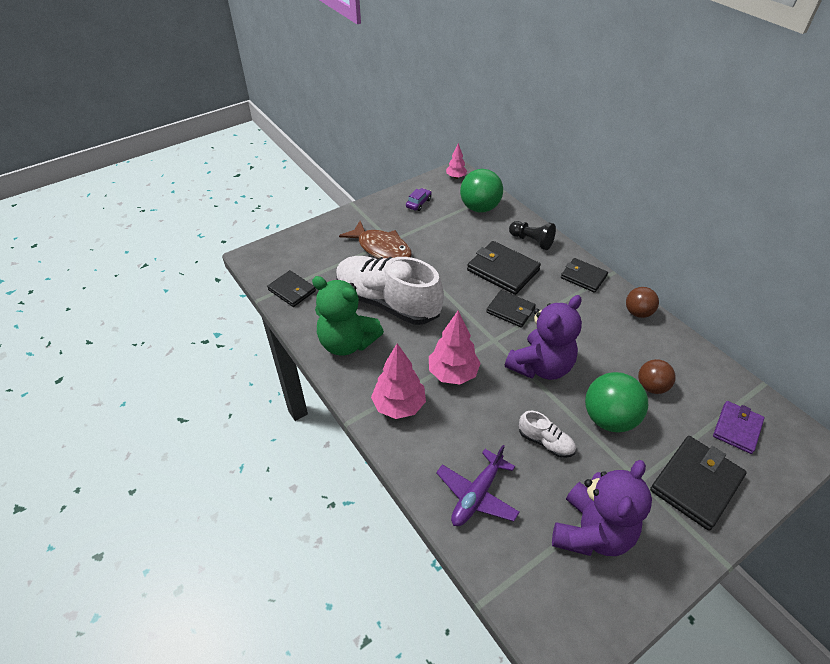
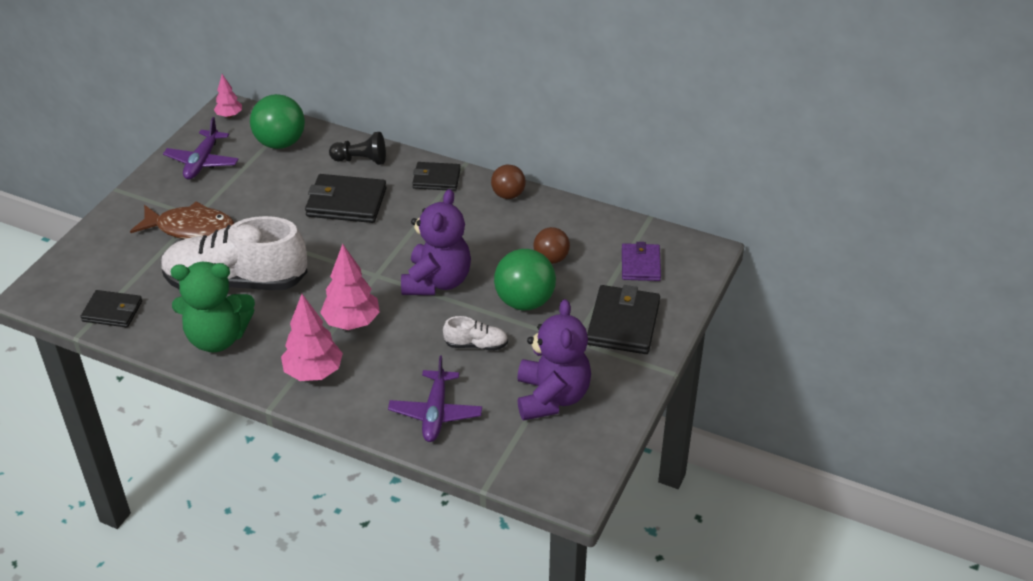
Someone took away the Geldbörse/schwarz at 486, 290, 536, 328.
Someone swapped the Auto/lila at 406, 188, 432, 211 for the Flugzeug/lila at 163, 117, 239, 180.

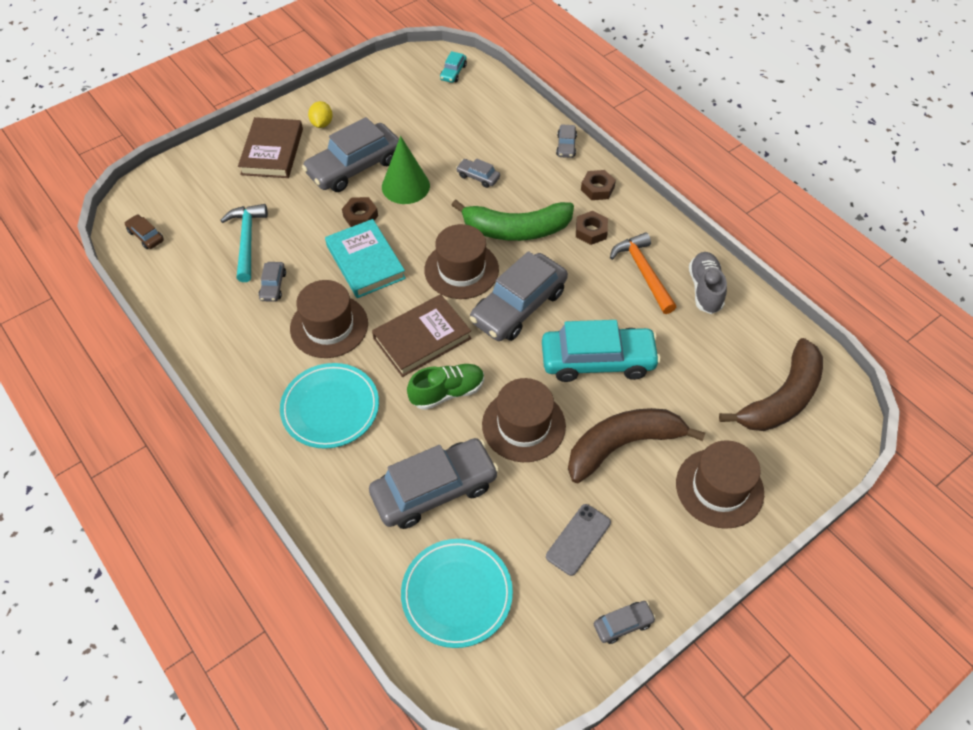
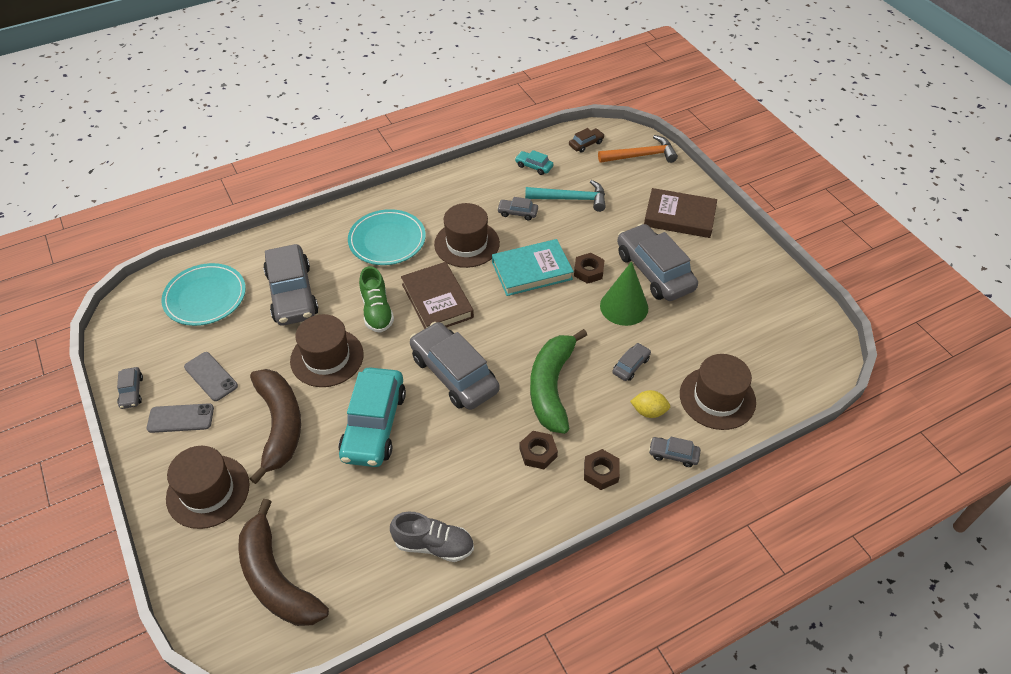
Someone put down the Handy/grau at 147, 403, 214, 433.
Someone carried the Zitrone/gelb from 308, 101, 333, 128 to 630, 390, 670, 418.
Someone carried the Hut/braun from 424, 224, 499, 299 to 680, 354, 756, 430.
Someone carried the Auto/türkis from 440, 51, 467, 83 to 515, 150, 553, 175.
Someone carried the Hammer/orange from 610, 232, 676, 314 to 598, 135, 678, 163.

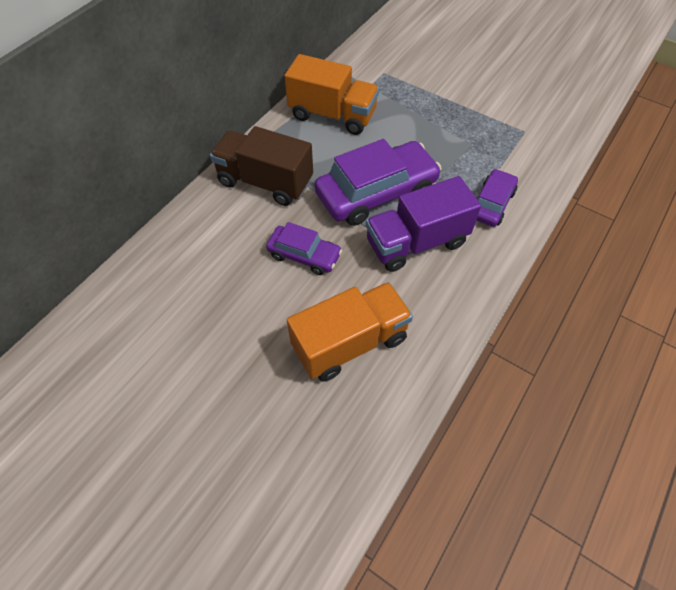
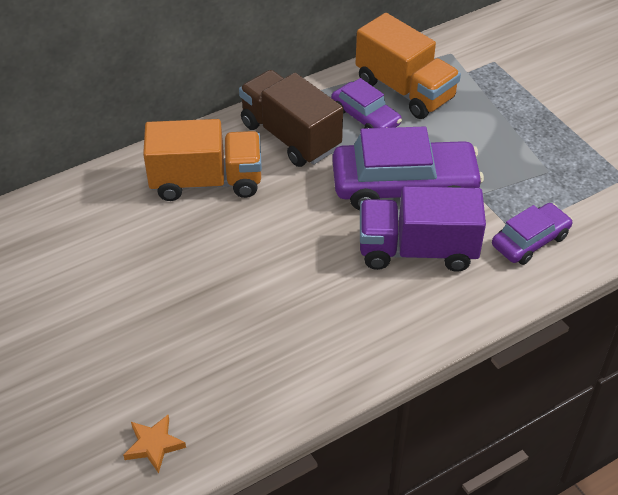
Someone put down the Stern/orange at 123, 415, 186, 473.
Someone carried the Auto/lila from 266, 222, 342, 275 to 331, 78, 402, 129.
Someone carried the Lastwagen/orange from 287, 282, 413, 382 to 143, 119, 262, 201.

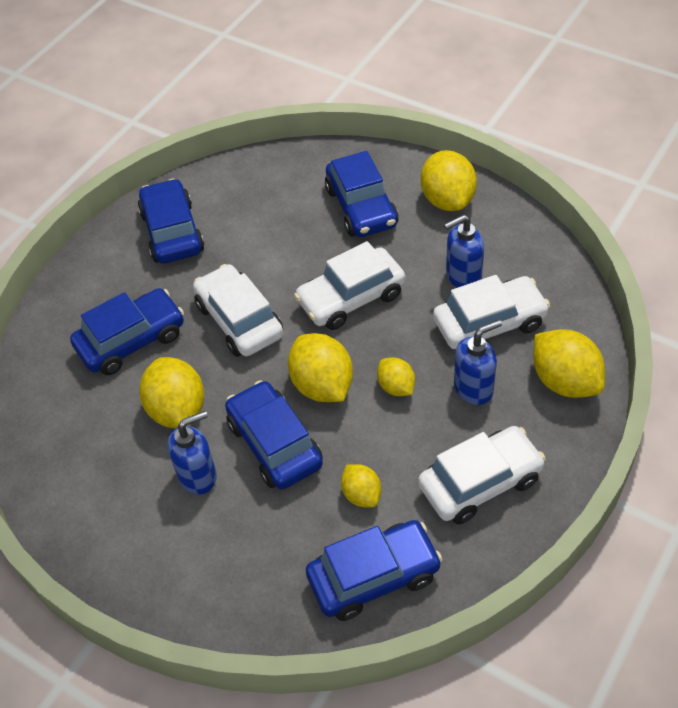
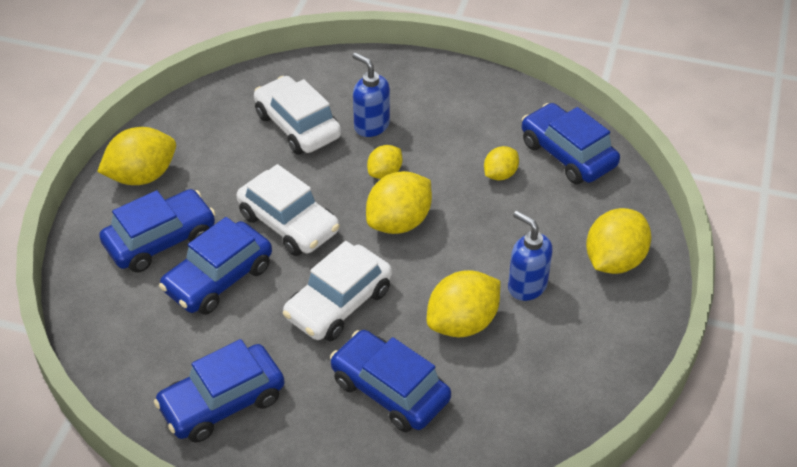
Someone took away the Auto/weiß at 418, 426, 546, 524.
Someone took away the Seifenspender/blau at 444, 214, 484, 288.
Someone carried the Auto/blau from 225, 380, 323, 489 to 159, 217, 272, 315.
Someone carried the Zitrone/gelb from 533, 329, 605, 398 to 586, 208, 651, 274.

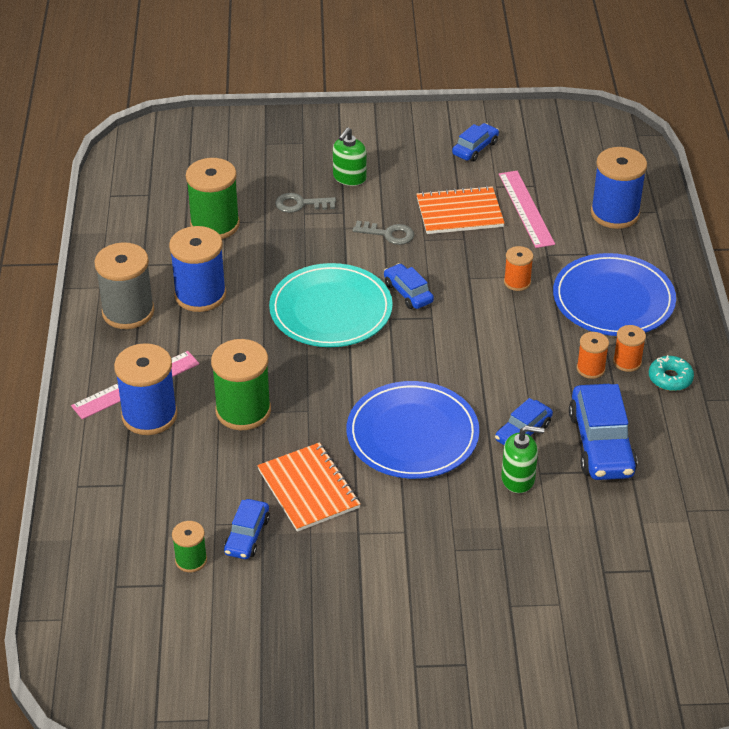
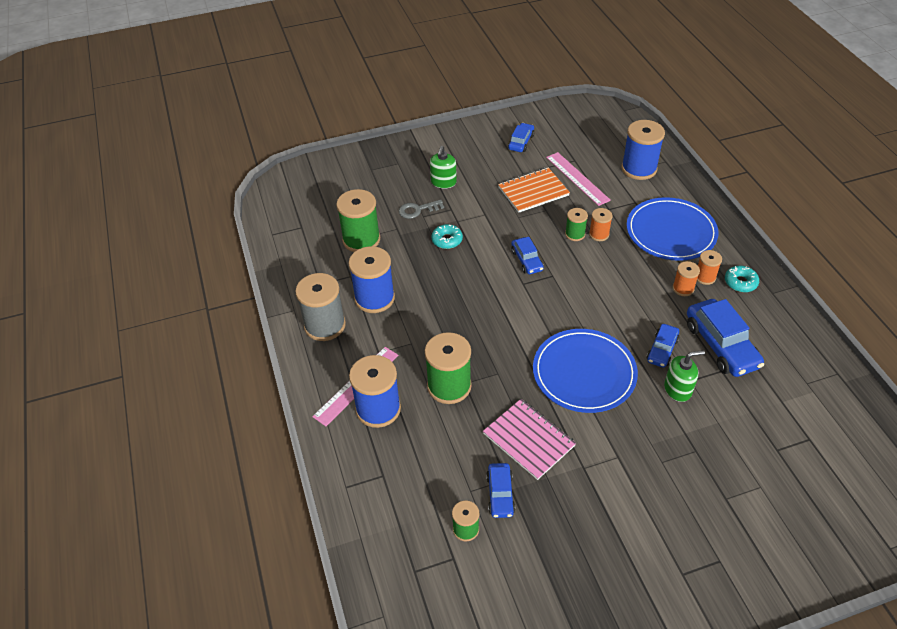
Someone took away the Teller/türkis at 269, 263, 393, 347.
Someone took away the Schlüssel/grau at 353, 221, 414, 245.
Someone put down the Donut/türkis at 431, 224, 463, 249.
Someone put down the Garnrolle/grün at 565, 208, 588, 241.
Someone repainted the Notizbuch/orange at 257, 442, 361, 532, which became the Notizbuch/rosa at 483, 399, 576, 480.
Someone rotated the Auto/blau at 384, 263, 434, 309 by 150 degrees counterclockwise.

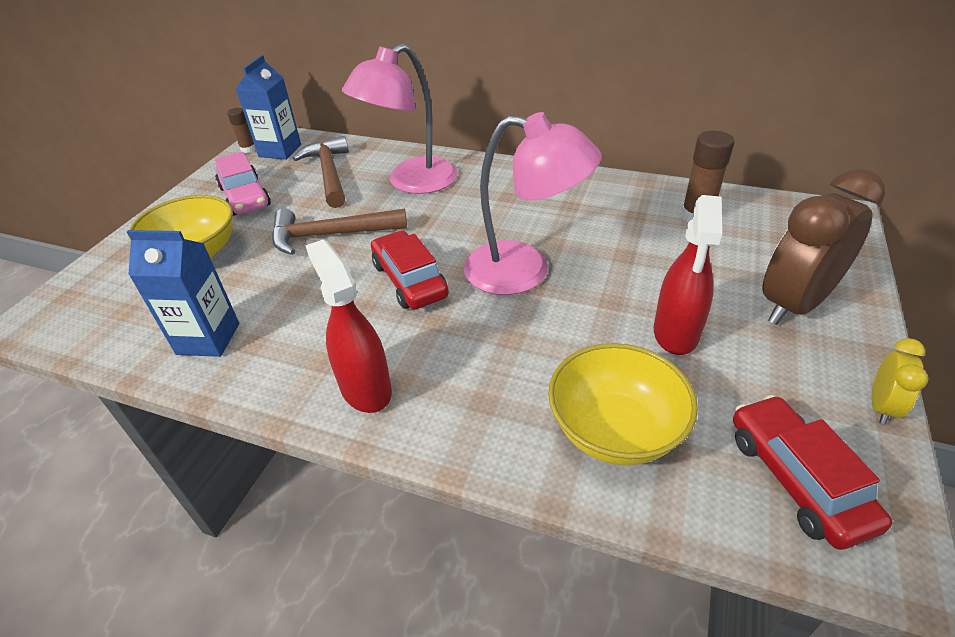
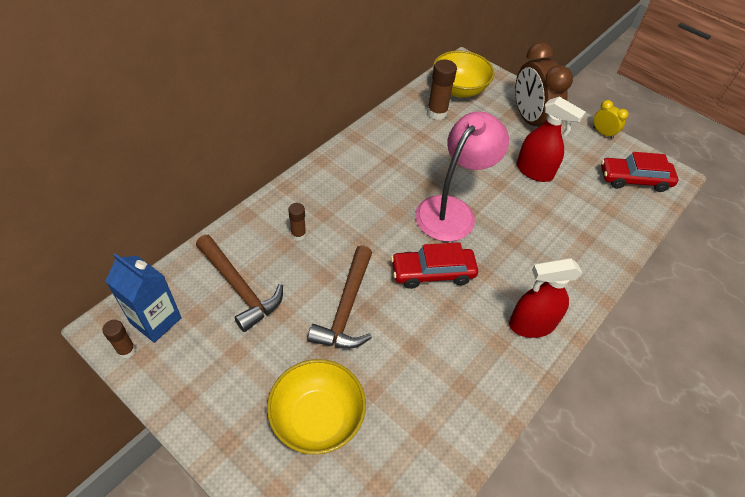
Someone took away the Getränkekarton/blau at 127, 230, 239, 357.
Someone took away the Auto/rosa at 214, 151, 271, 216.
Someone carried the Schüssel/gelb from 548, 343, 698, 465 to 433, 50, 495, 98.
Someone swapped the Lampe/rosa at 342, 43, 458, 194 for the Klebestift/braun at 288, 203, 306, 241.
Someone rotated the Hammer/braun at 292, 136, 349, 208 by 135 degrees counterclockwise.

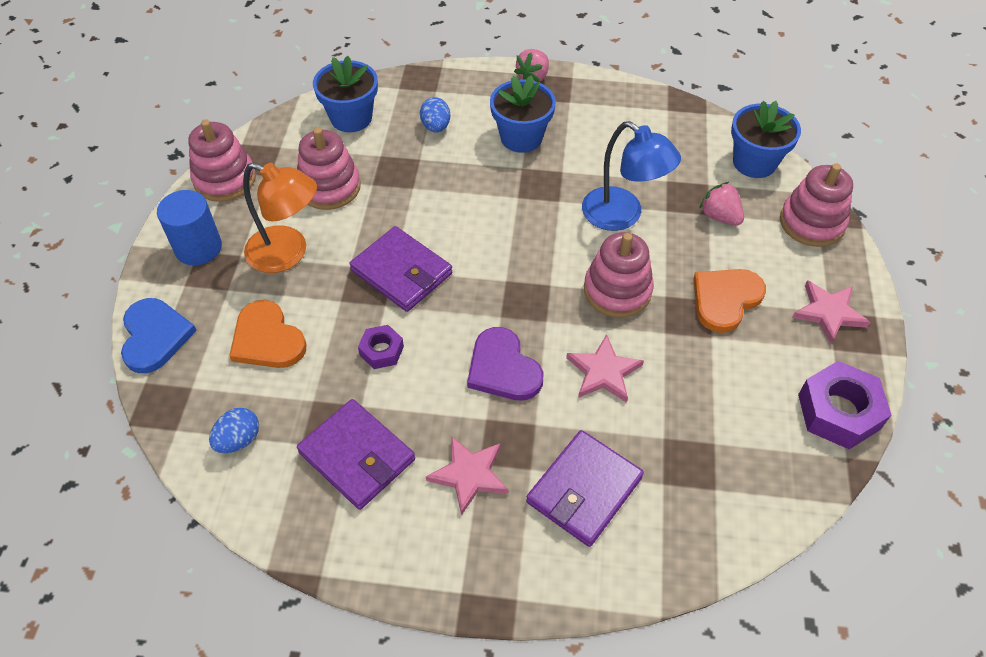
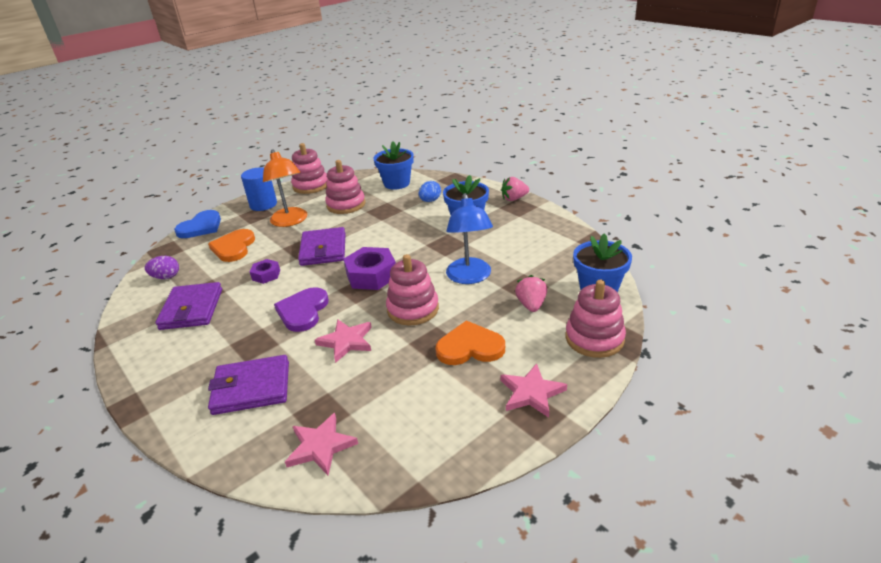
Someone carried the Stern/rosa from 426, 436, 509, 516 to 285, 413, 358, 475.
Someone carried the Sechskantmutter/lila from 798, 361, 891, 450 to 344, 247, 396, 290.
Someone repainted the Ei/blau at 209, 408, 259, 453, which became the Ei/lila at 145, 256, 179, 279.

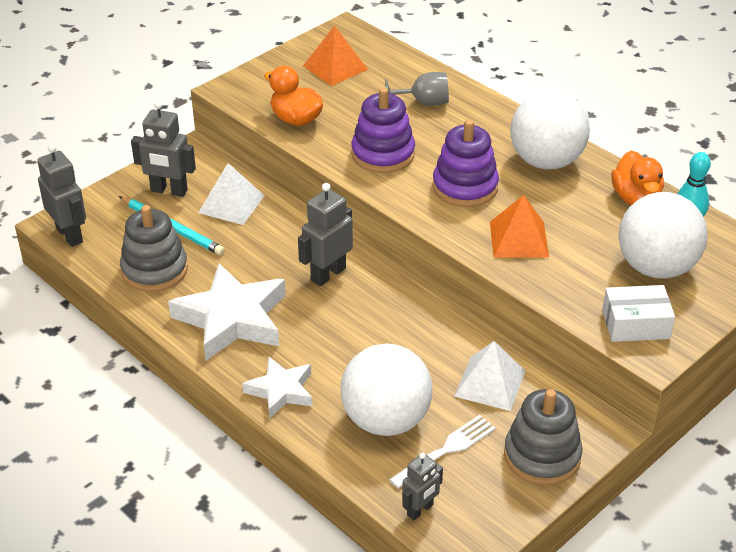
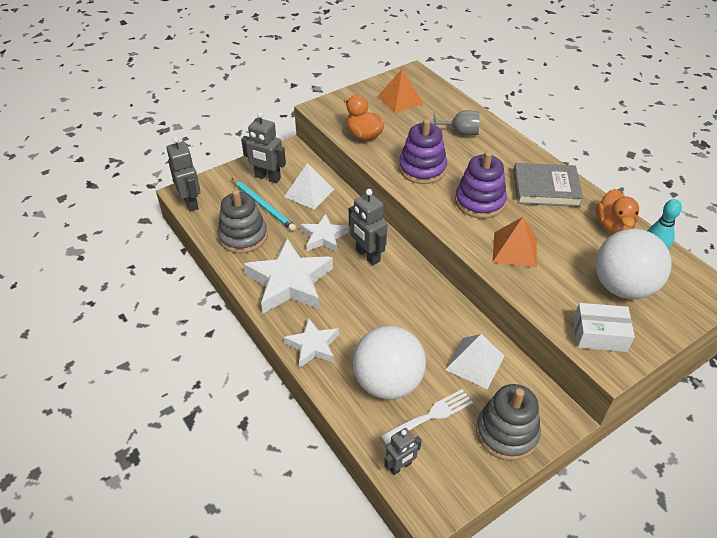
Someone put down the Stern/weiß at 300, 214, 348, 252.
Someone swapped the Ball/weiß at 510, 90, 590, 169 for the Buch/grau at 513, 163, 583, 207.
Someone rotated the Roboter/grau at 298, 183, 353, 286 by 90 degrees counterclockwise.

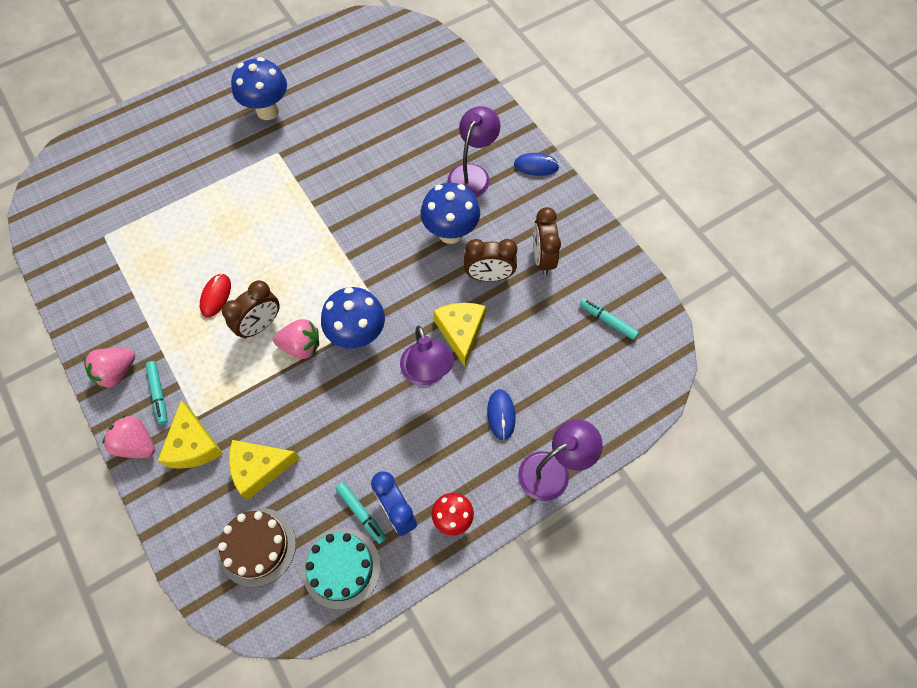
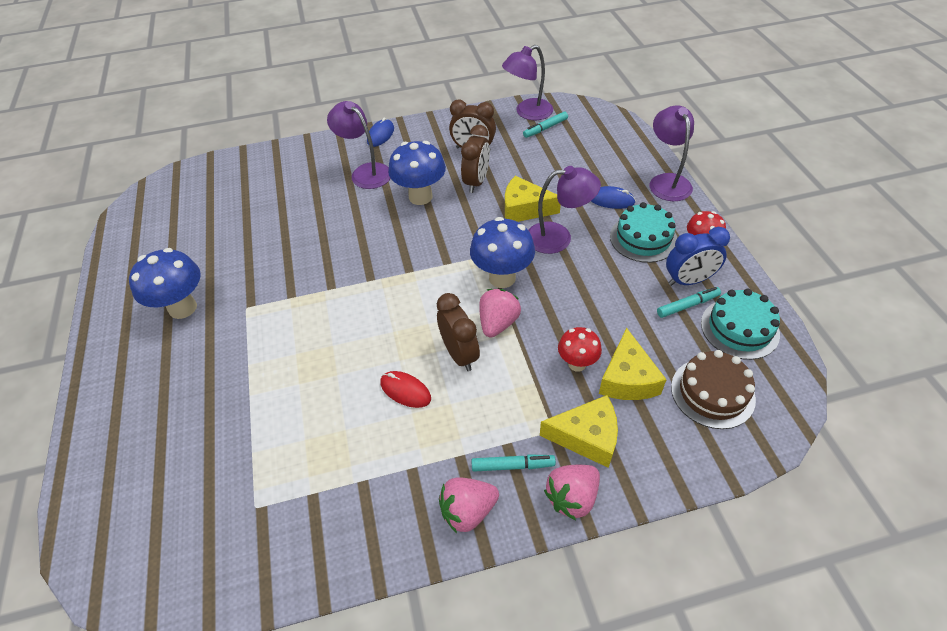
Someone put down the Lampe/lila at 502, 45, 553, 120.
Someone put down the Pilz/rot at 558, 327, 602, 372.
Someone put down the Kuchen/türkis at 610, 202, 677, 263.
Someone rotated the Erdbeere/rosa at 84, 348, 135, 389 by 90 degrees clockwise.

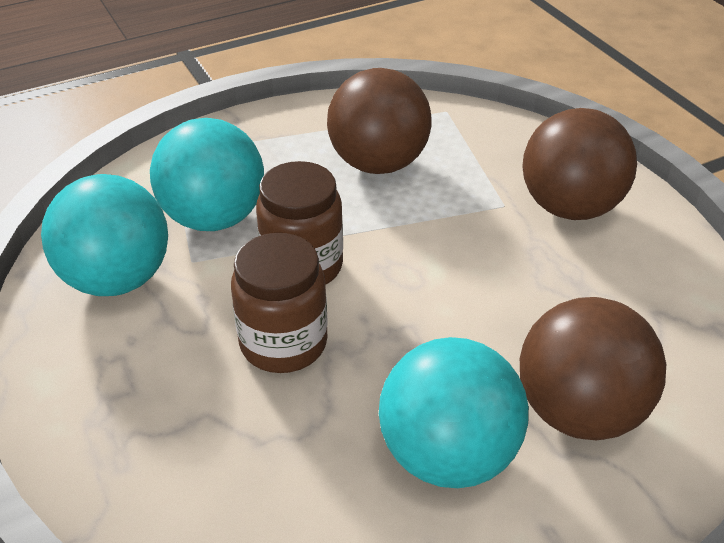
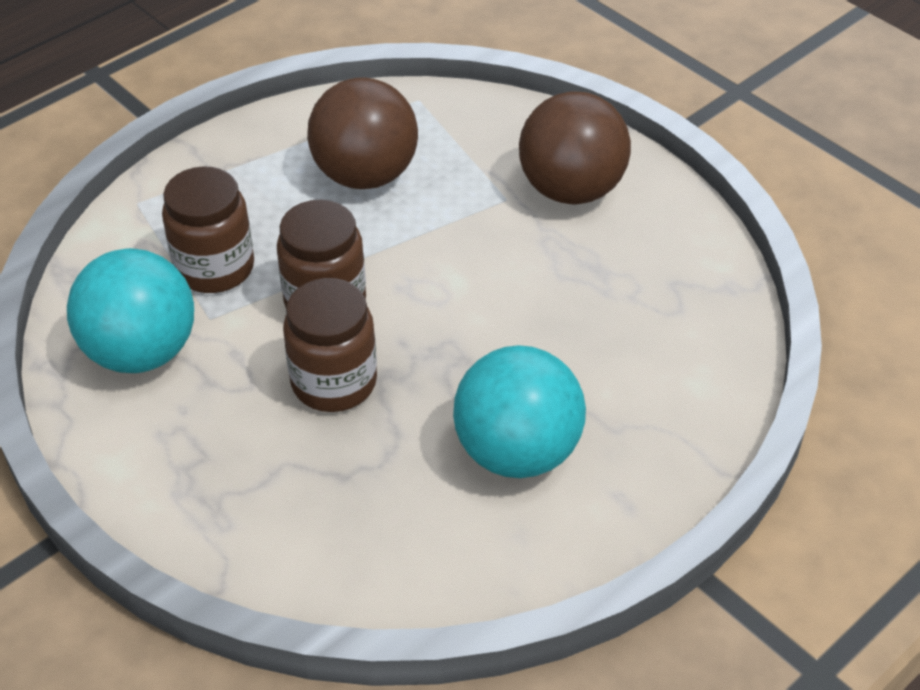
Someone took away the Ball/braun at 520, 297, 666, 440.
Someone swapped the Ball/türkis at 150, 118, 264, 231 for the Einmachglas/braun at 162, 166, 254, 293.

